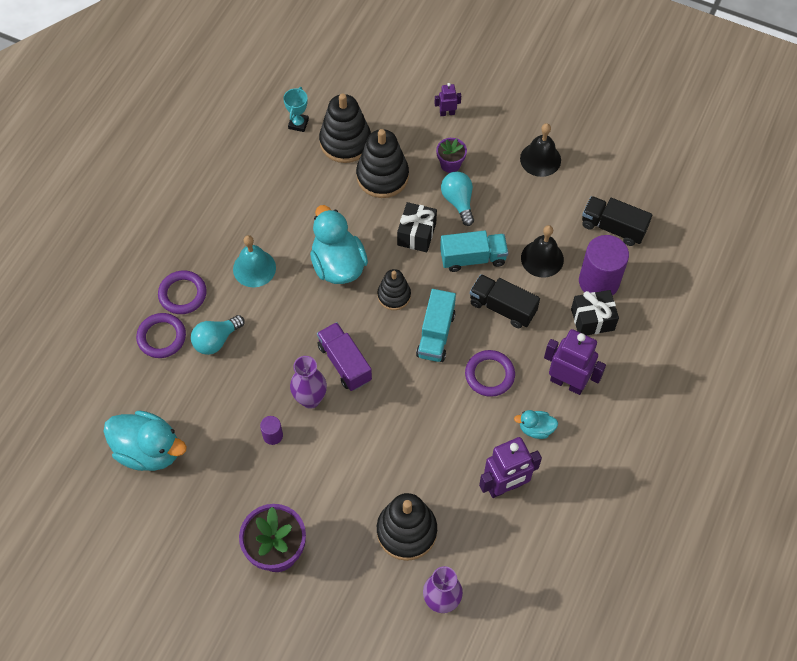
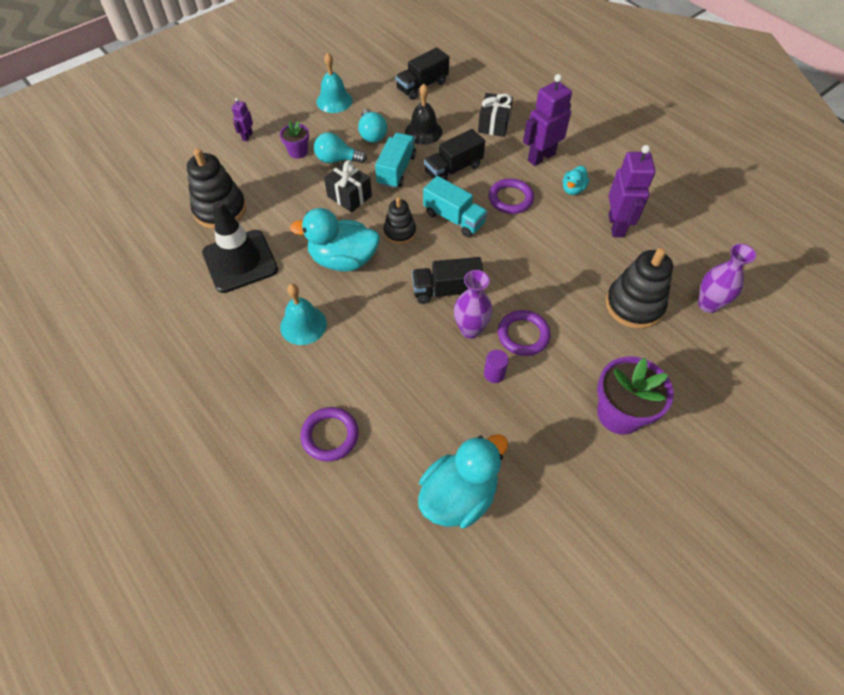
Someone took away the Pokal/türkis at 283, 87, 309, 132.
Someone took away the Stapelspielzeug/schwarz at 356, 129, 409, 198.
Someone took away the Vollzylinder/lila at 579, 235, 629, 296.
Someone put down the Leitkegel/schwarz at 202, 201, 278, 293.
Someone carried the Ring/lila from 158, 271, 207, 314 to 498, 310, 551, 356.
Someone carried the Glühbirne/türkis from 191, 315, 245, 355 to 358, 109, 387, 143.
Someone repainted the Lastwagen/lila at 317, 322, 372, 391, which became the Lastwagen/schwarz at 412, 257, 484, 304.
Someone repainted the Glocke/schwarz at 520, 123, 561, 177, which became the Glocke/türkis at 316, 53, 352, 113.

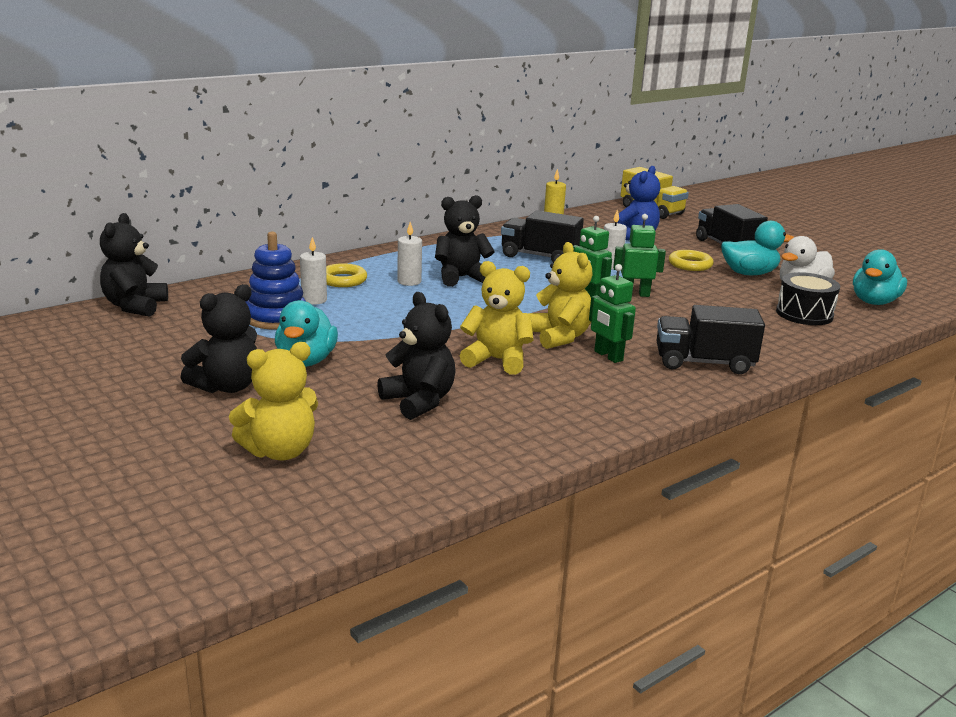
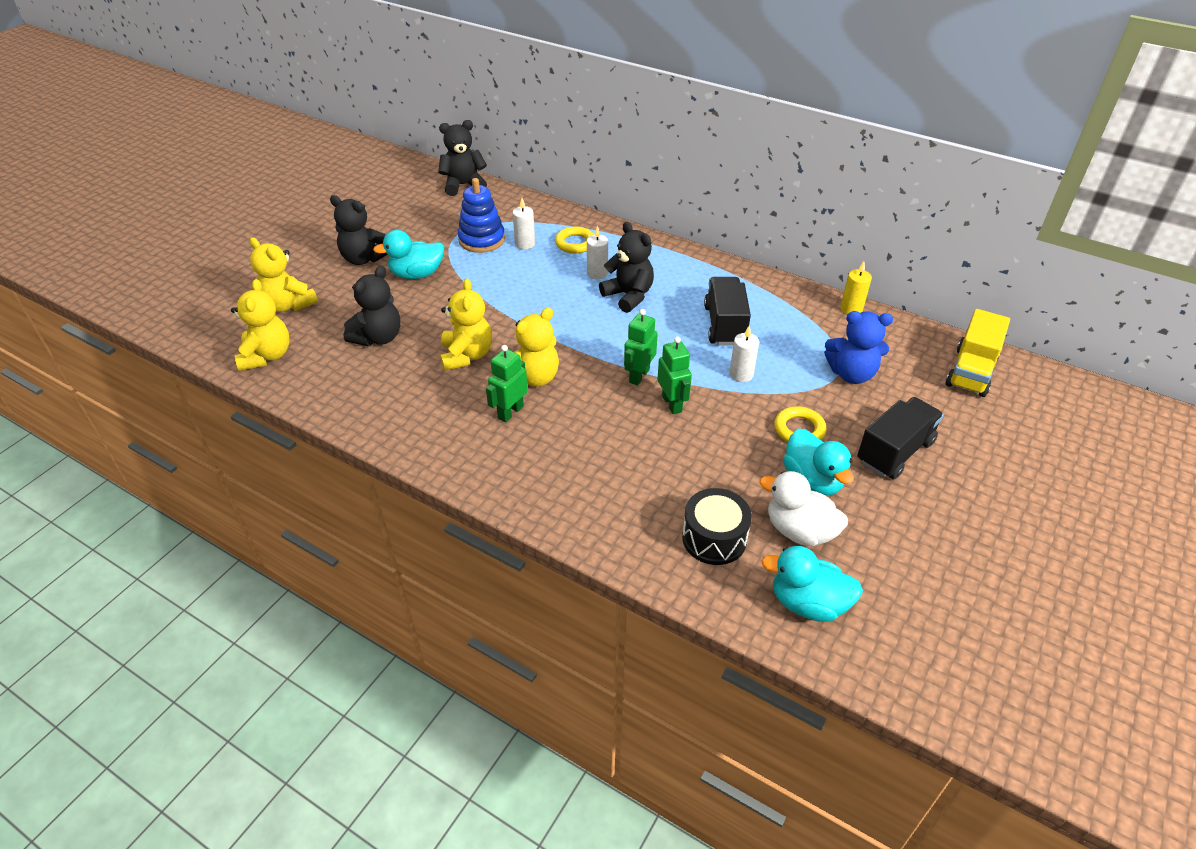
Someone took away the Lastwagen/schwarz at 656, 305, 765, 374.
Someone put down the Teddybär/gelb at 231, 279, 290, 371.

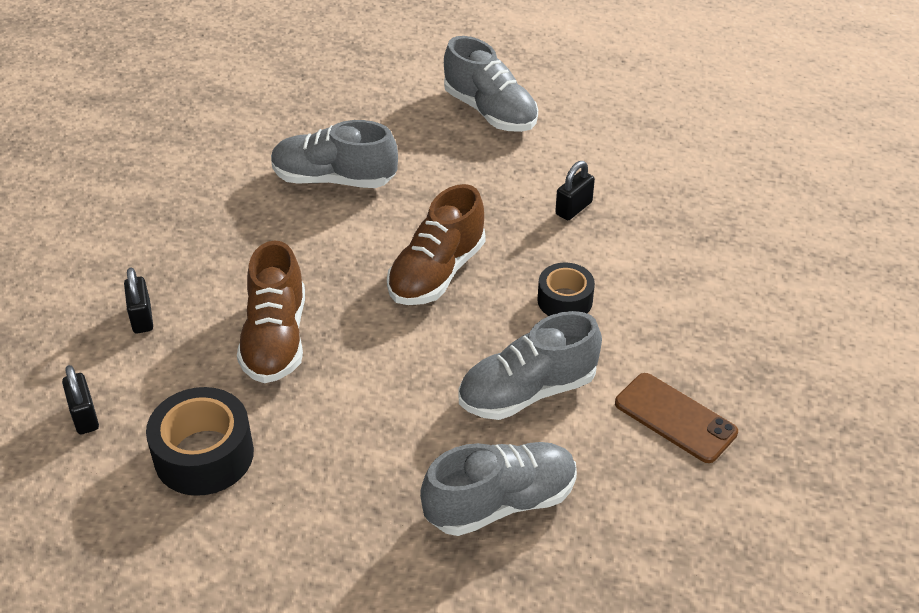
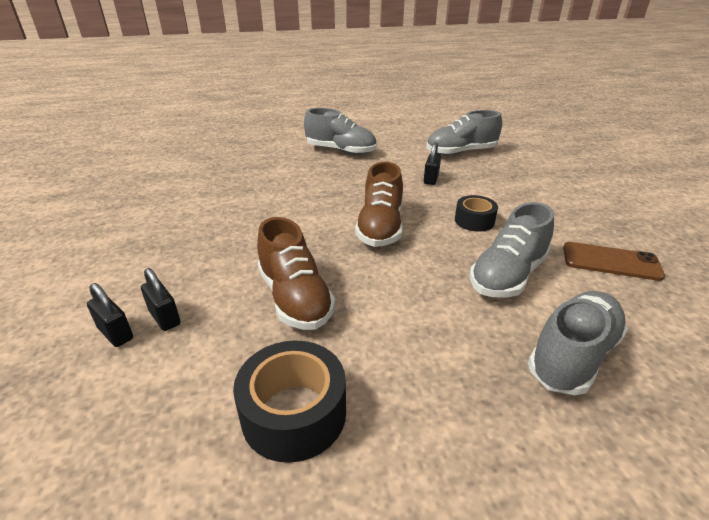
Someone carried the Vorhängeschloss/schwarz from 62, 365, 99, 434 to 87, 283, 133, 347.
Someone carried the Schuh/grau from 271, 120, 398, 188 to 426, 110, 502, 156.

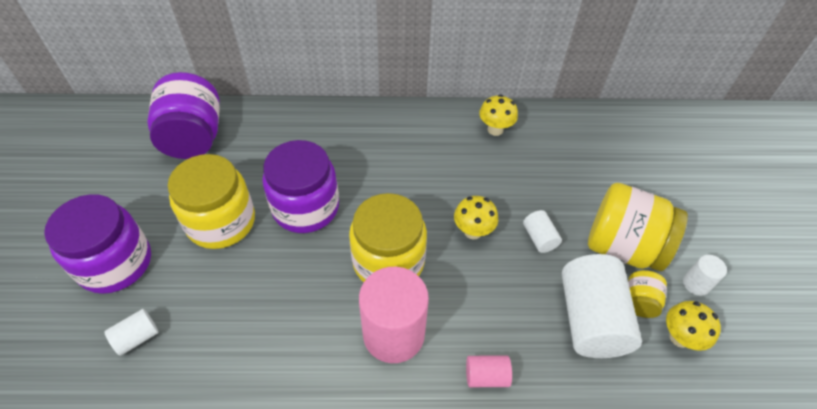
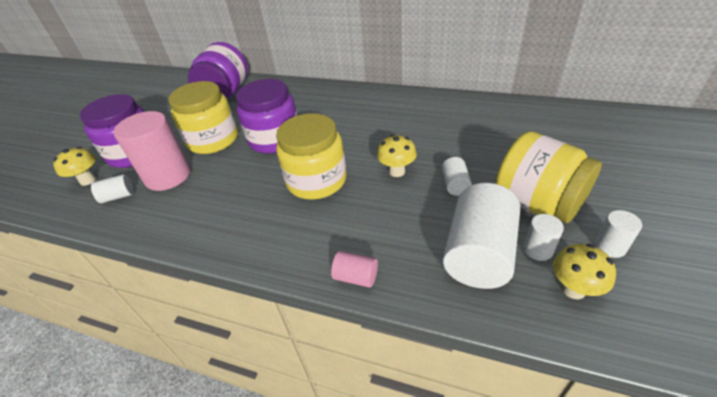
Someone carried the Vollzylinder/rosa from 359, 267, 429, 363 to 113, 111, 191, 191.
Someone carried the Pilz/gelb from 479, 95, 518, 136 to 53, 147, 96, 186.
Someone swapped the Einmachglas/gelb at 628, 270, 667, 318 for the Vollzylinder/weiß at 523, 214, 564, 261.

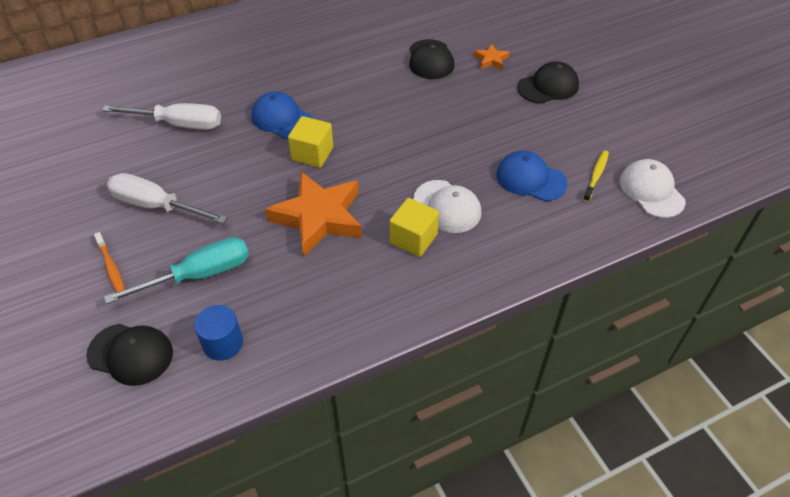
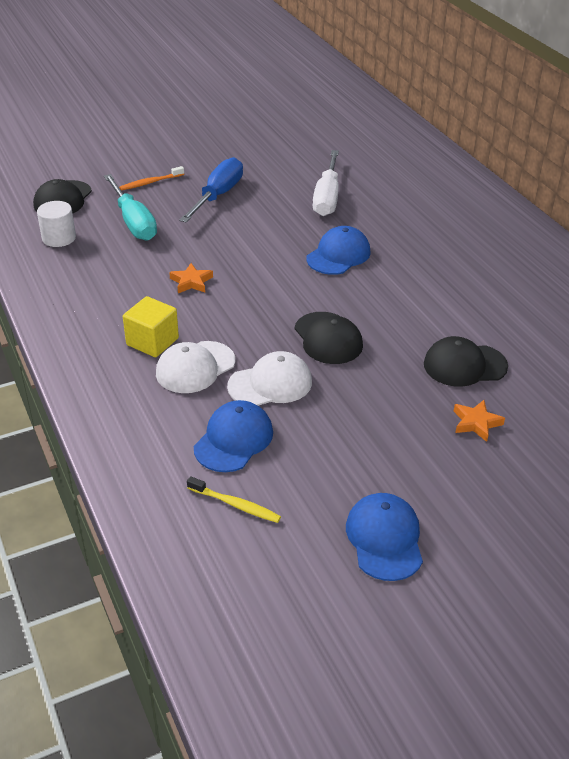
Someone took away the Kubus/gelb at 288, 116, 333, 168.
Someone put down the Kappe/blau at 346, 493, 423, 581.
Someone carried the Kappe/schwarz from 517, 62, 579, 104 to 295, 312, 363, 364.
Someone carried the Kappe/weiß from 619, 159, 686, 218 to 227, 351, 312, 406.
Someone repainted the Schraubenzieher/weiß at 107, 173, 228, 224, which became the Schraubenzieher/blau at 179, 157, 243, 223.
Someone repainted the Vollzylinder/blau at 194, 305, 243, 361, which became the Vollzylinder/weiß at 37, 201, 76, 247.
Someone scaled the Stern/orange at 265, 172, 362, 257 by 0.44.

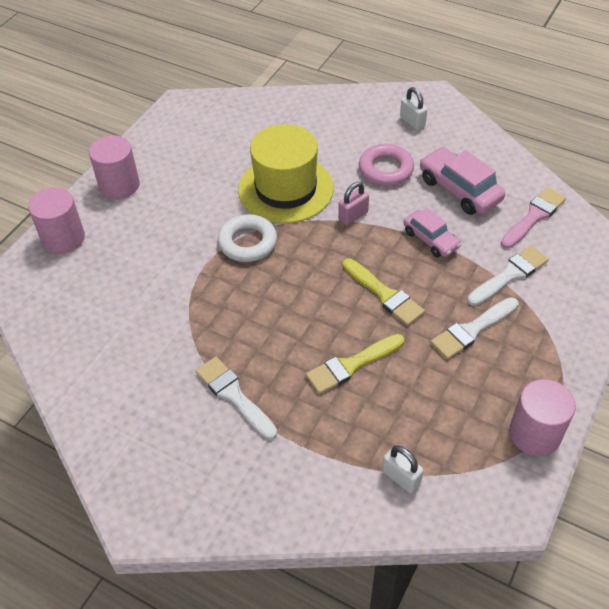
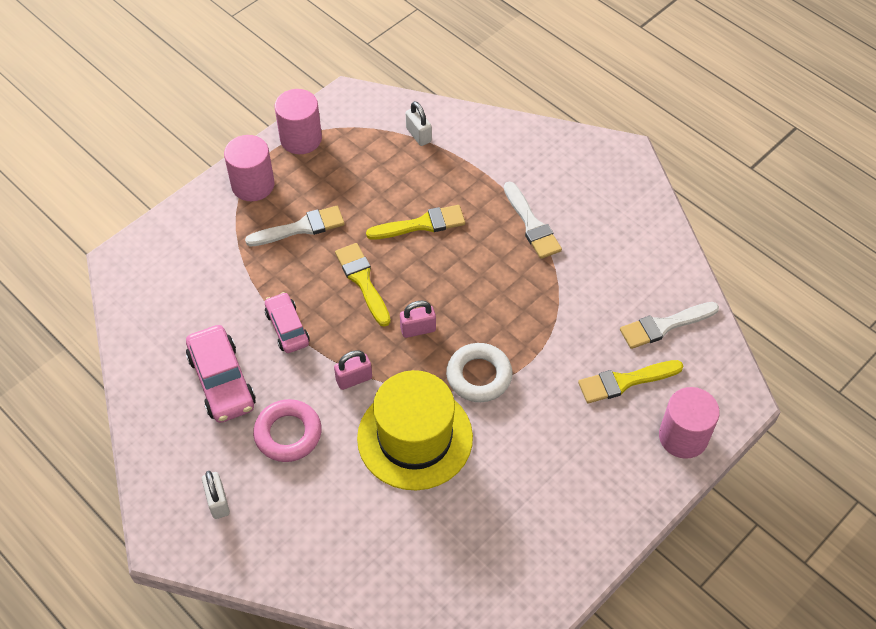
Someone took away the Pinsel/rosa at 501, 187, 566, 248.
Someone put down the Vorhängeschloss/rosa at 400, 301, 436, 338.
Someone put down the Pinsel/gelb at 578, 360, 683, 403.
Someone carried the Vollzylinder/rosa from 89, 135, 140, 199 to 224, 135, 275, 201.
Someone carried the Pinsel/weiß from 467, 245, 549, 306 to 620, 302, 719, 349.

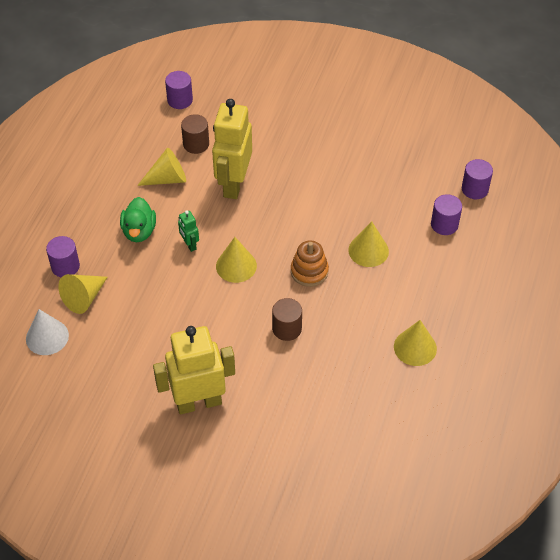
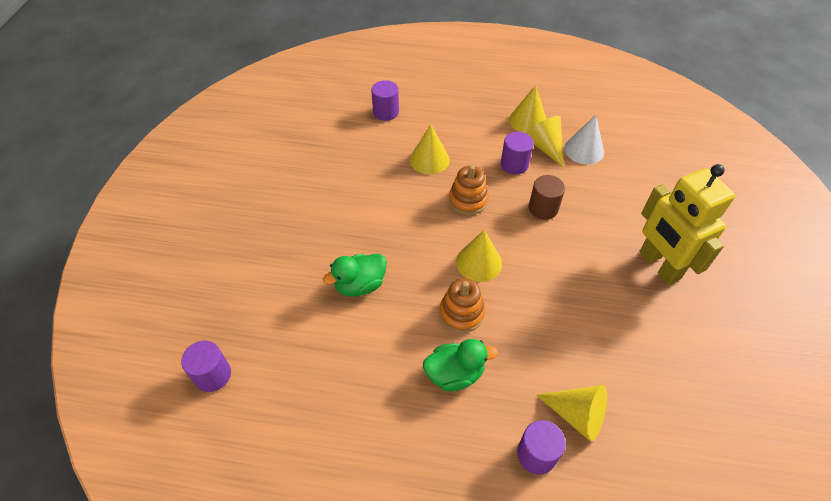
Someone took away the Vollzylinder/braun at 181, 114, 209, 154.
Someone carried the Kegel/weiß from 26, 309, 69, 355 to 564, 115, 604, 165.
Someone carried the Kegel/gelb from 137, 148, 186, 186 to 526, 116, 563, 167.
Someone carried the Vollzylinder/lila from 462, 159, 493, 199 to 501, 132, 534, 174.
Someone swapped the Roboter/grün at 178, 210, 199, 252 for the Stapelspielzeug/orange at 439, 278, 485, 333.
Someone swapped the Roboter/gelb at 212, 99, 252, 199 for the Ente/grün at 323, 254, 387, 297.

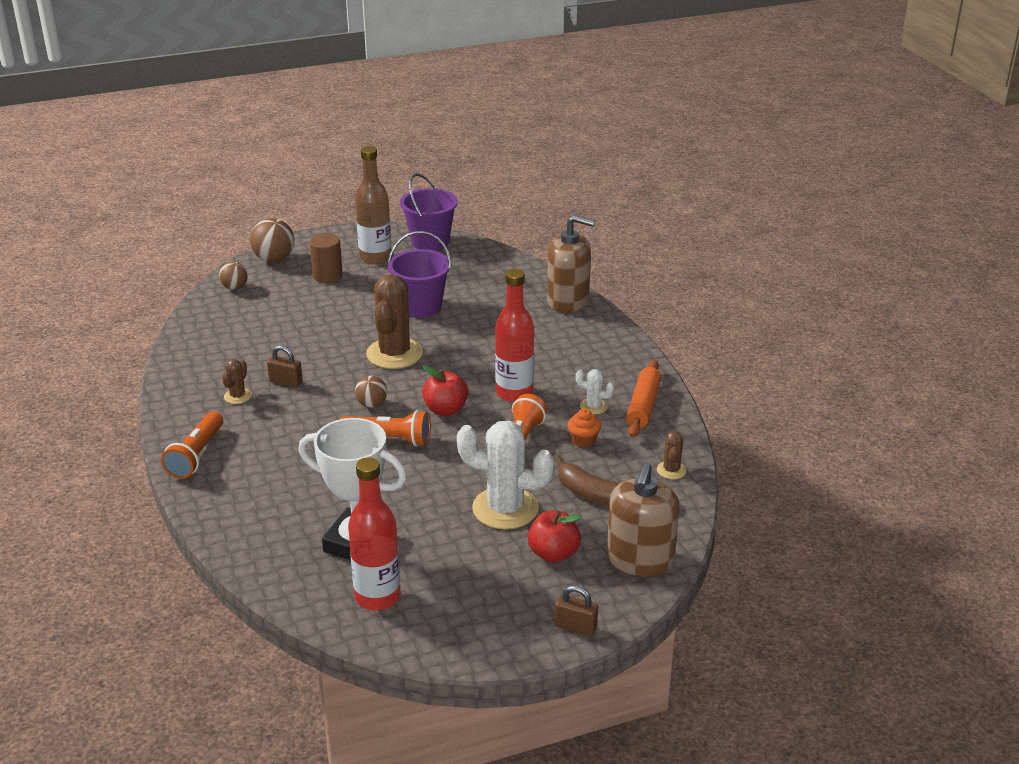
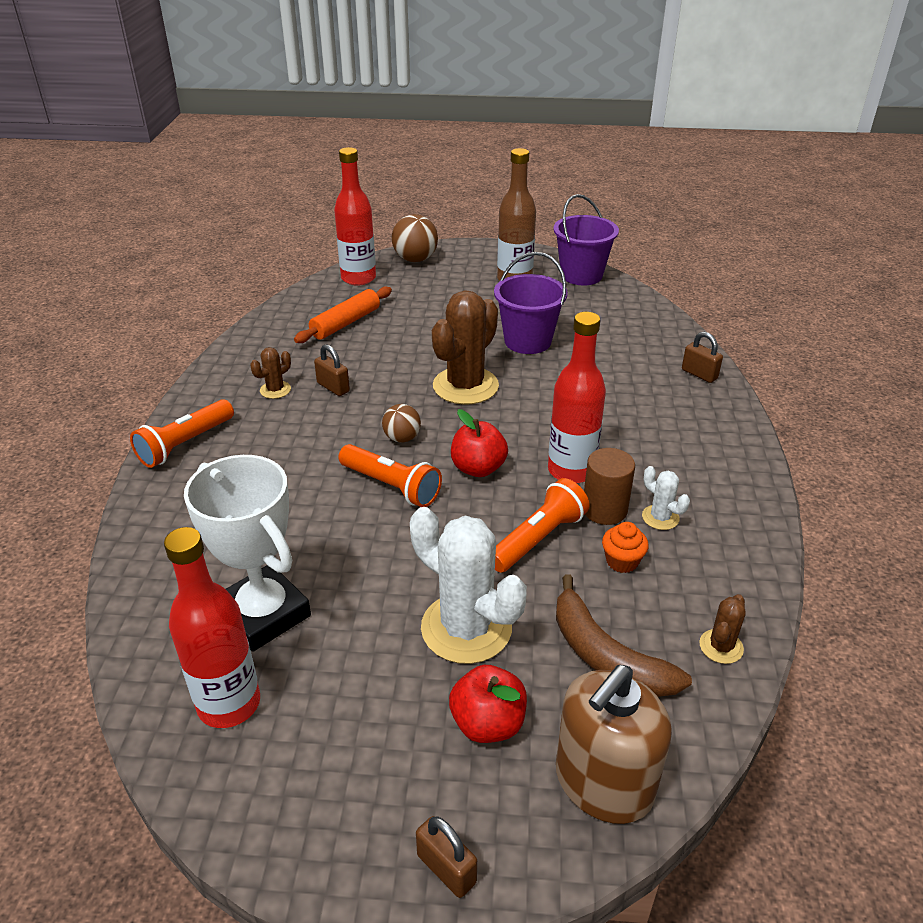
Someone carried the Vollzylinder/braun from 309, 233, 343, 283 to 584, 448, 635, 525.
Someone carried the Nudelholz/orange from 626, 360, 661, 437 to 294, 287, 392, 343.
Someone swapped the Ball/braun at 219, 262, 248, 290 for the Flasche/rot at 334, 147, 376, 286.
Someone swapped the Seifenspender/braun at 547, 215, 595, 313 for the Vorhängeschloss/braun at 682, 332, 723, 383.

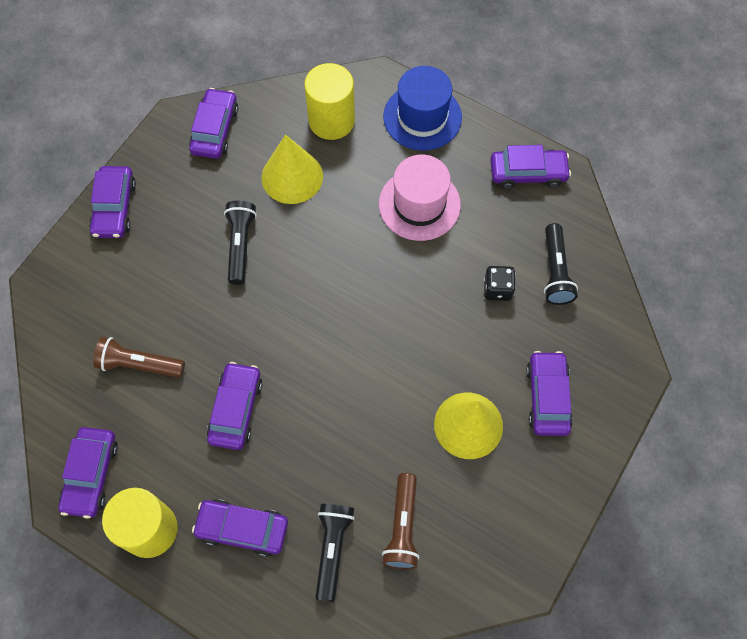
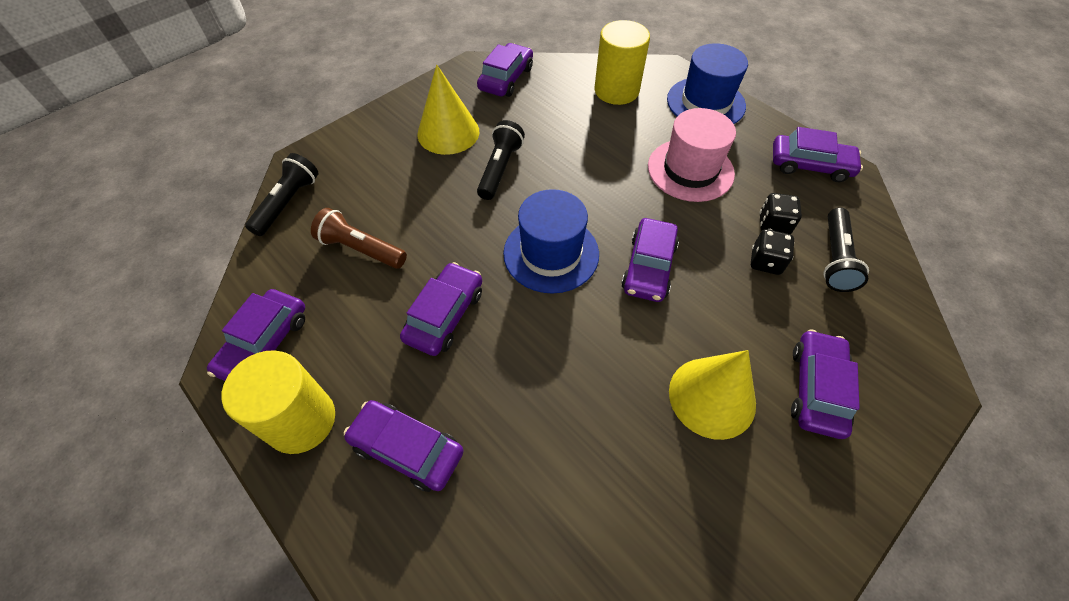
Someone took away the Taschenlampe/braun at 382, 473, 419, 570.
Someone put down the Hut/blau at 503, 189, 599, 294.
Someone put down the Spielwürfel/schwarz at 760, 193, 802, 234.
Someone carried the Auto/lila from 89, 166, 136, 238 to 621, 218, 679, 302.
Someone carried the Kegel/gelb from 261, 134, 323, 204 to 417, 64, 479, 155.
Someone carried the Taschenlampe/schwarz from 315, 504, 355, 602 to 245, 153, 319, 236.

